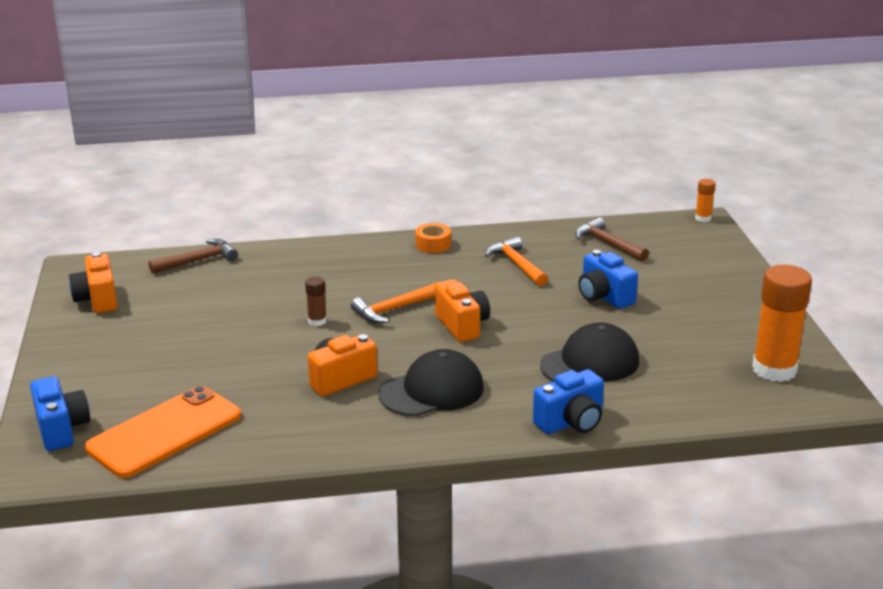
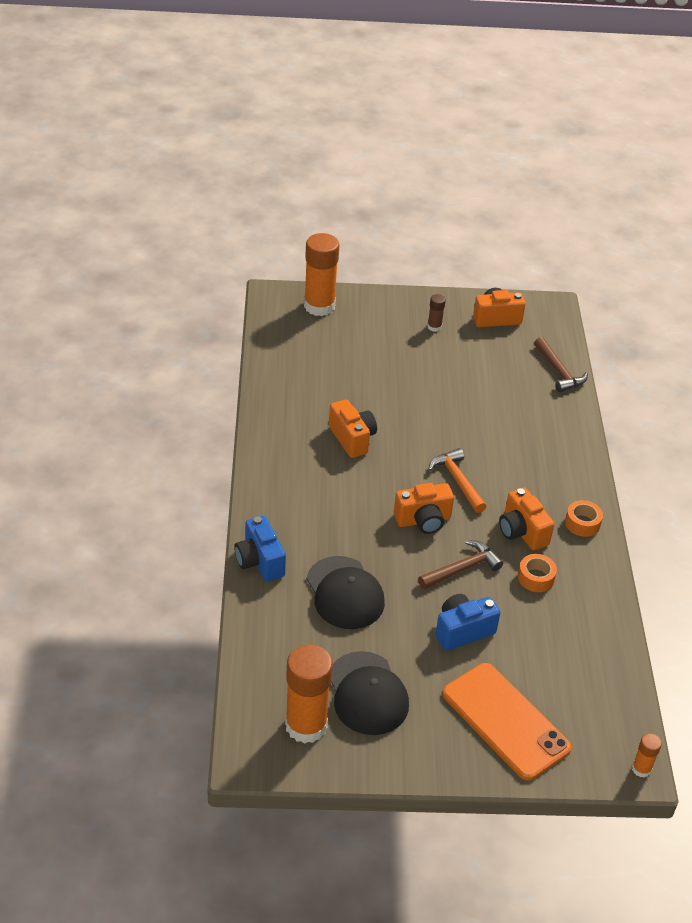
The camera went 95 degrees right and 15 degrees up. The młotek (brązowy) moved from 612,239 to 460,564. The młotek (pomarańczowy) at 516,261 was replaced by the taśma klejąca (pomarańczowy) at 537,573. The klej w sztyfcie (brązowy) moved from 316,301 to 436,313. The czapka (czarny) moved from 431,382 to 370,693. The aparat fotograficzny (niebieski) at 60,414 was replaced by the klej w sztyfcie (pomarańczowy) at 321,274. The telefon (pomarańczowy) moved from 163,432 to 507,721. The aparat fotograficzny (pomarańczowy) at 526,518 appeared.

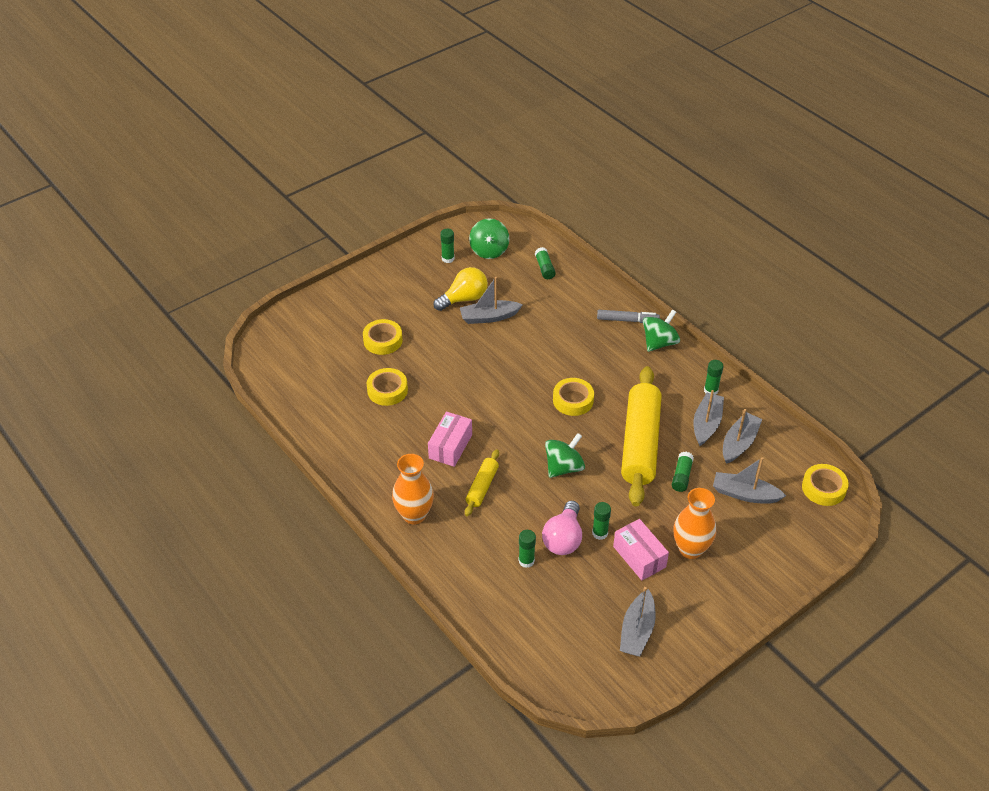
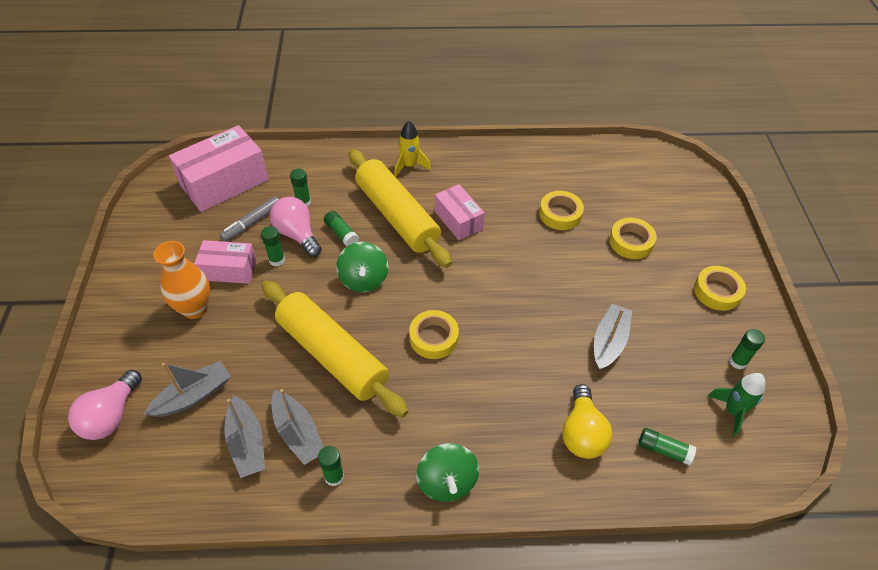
The camera went 125 degrees right and 5 degrees up. The bączek (zielony) at 489,238 was replaced by the rakieta (zielony) at 736,405. The żarówka (żółty) moved from 460,289 to 587,421. The flamaster (szary) moved from 628,316 to 249,219. The wałek do ciasta (żółty) at 482,482 changed to 2.11 times the size. The klej w sztyfcie (zielony) moved from 683,472 to 341,228. The wazon (pomarańczowy) at 413,489 was replaced by the rakieta (żółty) at 412,149. The taśma klejąca (żółty) moved from 825,485 to 720,288. The łódka (szary) at 638,621 disappeared. The pudełko (różowy) at 219,168 appeared. The żarówka (różowy) at 105,405 appeared.

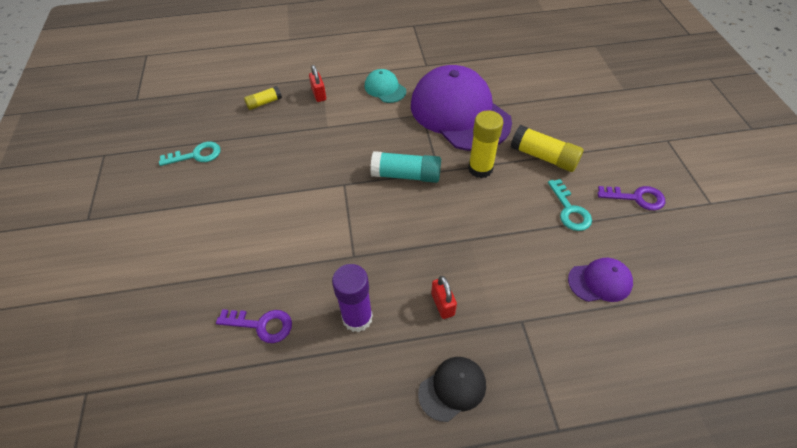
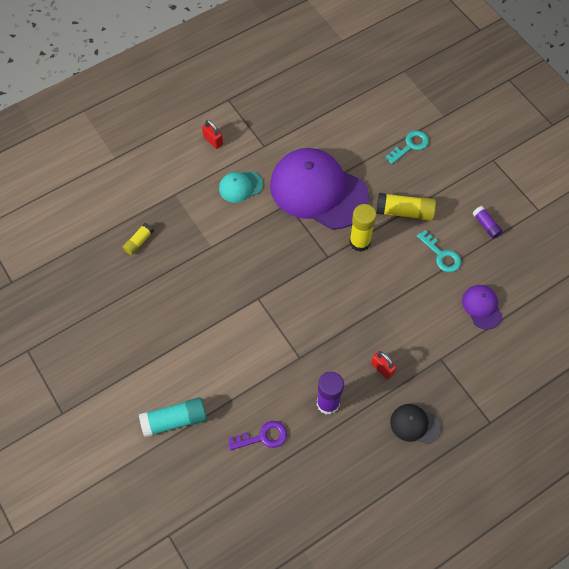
The camera went 25 degrees left and 10 degrees up. The kłódka (czerwony) moved from 317,83 to 212,134. The czapka (turkusowy) at 385,86 turned 45 degrees counterclockwise. The klucz (turkusowy) moved from 190,154 to 407,147. The klej w sztyfcie (turkusowy) moved from 406,167 to 173,417. The klucz (fioletowy) at 631,198 was replaced by the klej w sztyfcie (fioletowy) at 488,222. The czapka (fioletowy) at 600,280 turned 75 degrees counterclockwise. The czapka (czarny) at 452,389 turned 105 degrees counterclockwise.

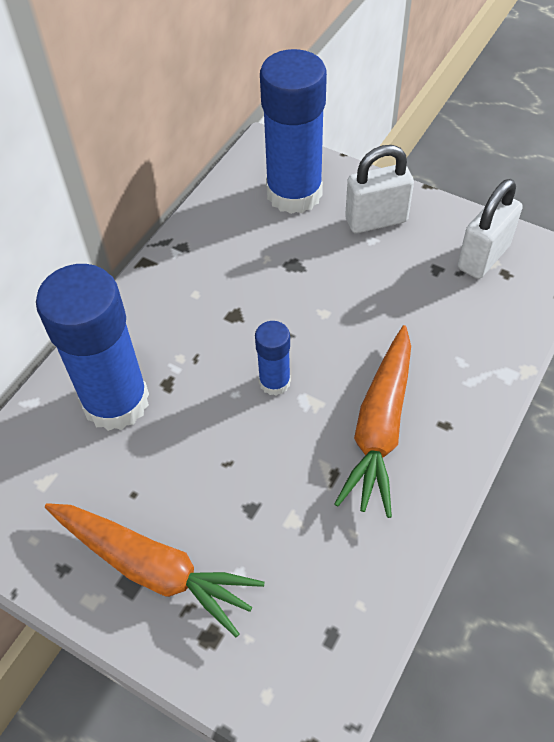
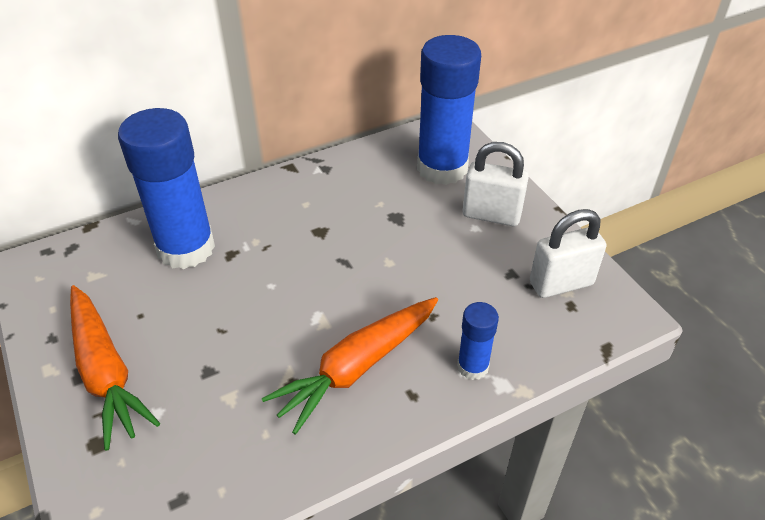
The camera went 30 degrees right and 10 degrees down. The klej w sztyfcie (niebieski) moved from 273,358 to 478,341.

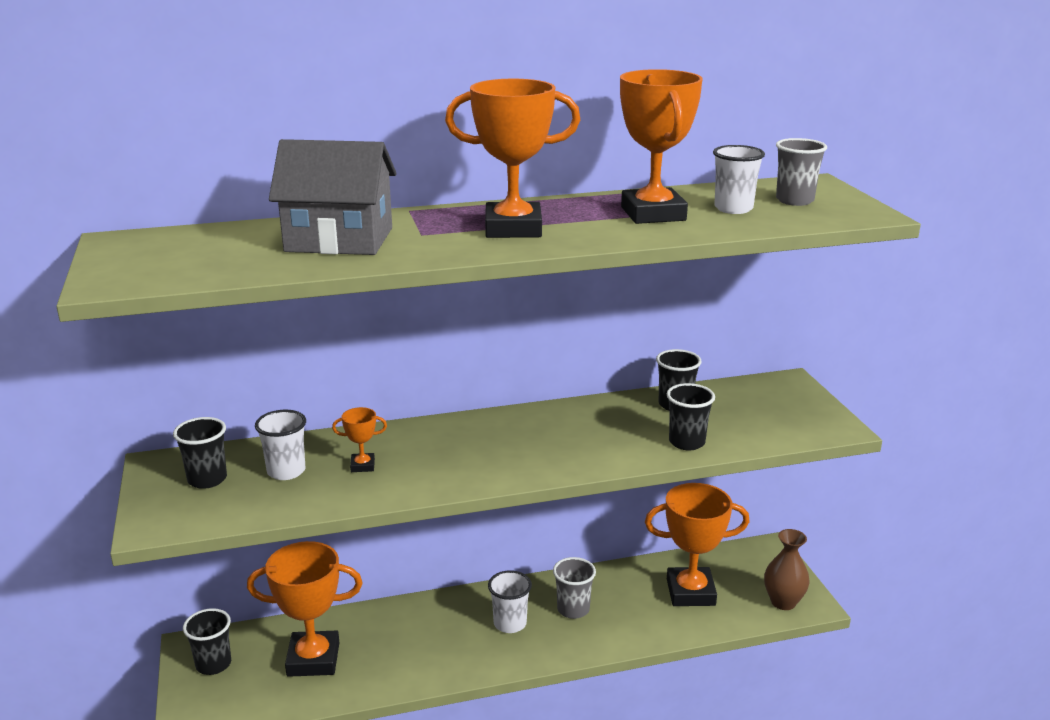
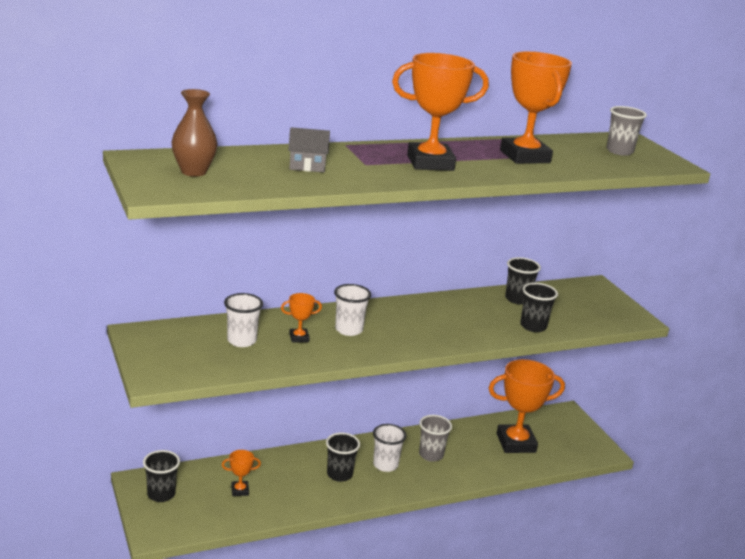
The camera went 10 degrees left and 0 degrees up. The domek (szary) at 333,197 changed to 0.51 times the size. The szklanka (biały) moved from 739,179 to 352,310. The szklanka (czarny) moved from 200,453 to 343,457. The wazon (brązowy) moved from 787,569 to 194,133. The puchar (pomarańczowy) at 305,609 changed to 0.45 times the size.

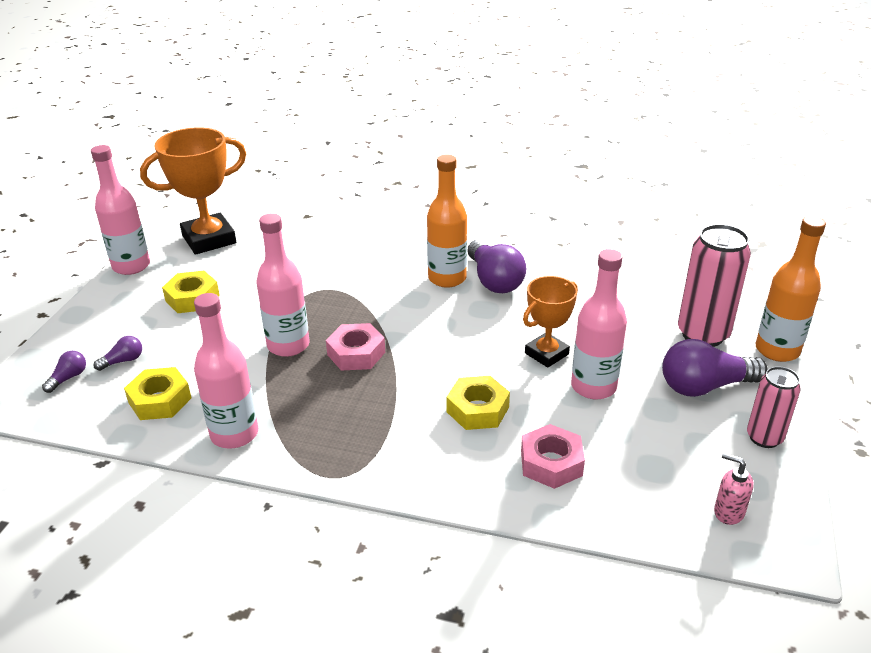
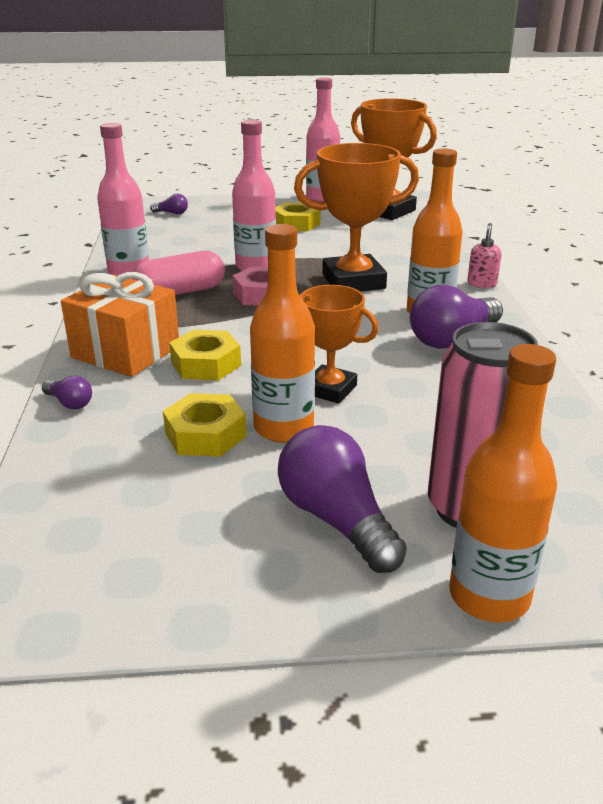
The camera went 70 degrees right and 5 degrees down. The butelka (różowy) at 599,324 became the butelka (pomarańczowy) at 282,333. The żarówka (fioletowy) moved from 118,353 to 67,392. The puszka (różowy) at 774,407 disappeared. The nakrętka (żółty) moved from 157,393 to 205,425. The nakrętka (różowy) at 553,456 disappeared. The dozownik mydła (różowy) moved from 734,488 to 484,255. The puchar (pomarańczowy) at 356,217 appeared. The kapsułka (różowy) at 179,273 appeared. The prezent (pomarańczowy) at 120,324 appeared.

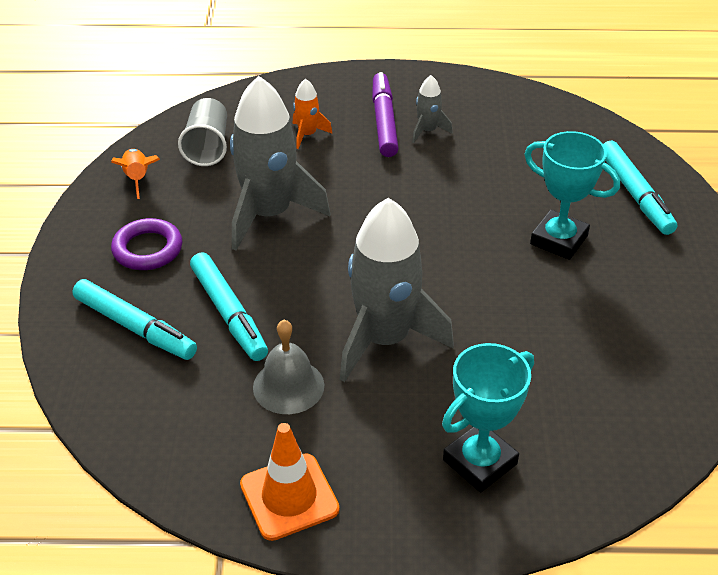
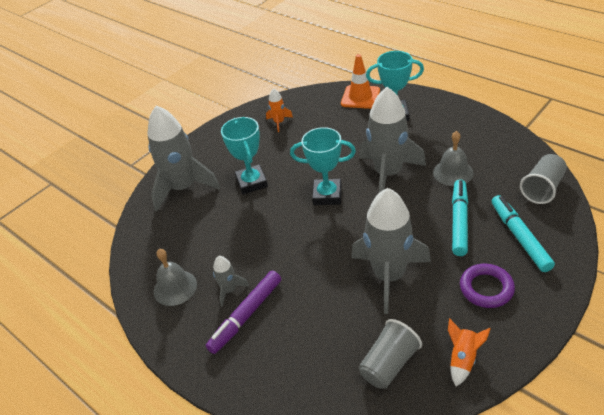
The camera went 135 degrees left and 0 degrees up. The rakieta (pomarańczowy) moved from 313,114 to 279,110. The flamaster (turkusowy) at 640,188 was replaced by the rakieta (szary) at 184,158. The pachołek (pomarańczowy) moved from 289,482 to 360,81. The puchar (turkusowy) at 323,166 appeared. The szklanka (szary) at 543,179 appeared. The dzwonek (szary) at 175,277 appeared.

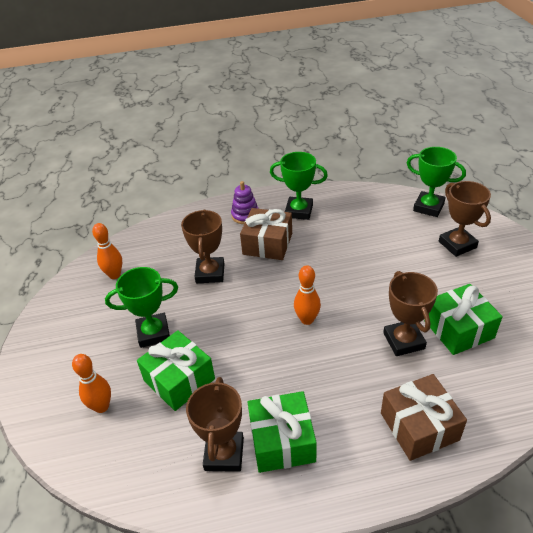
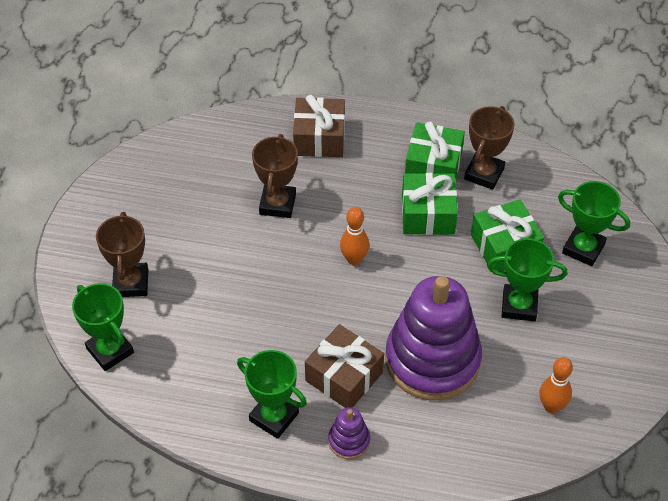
The camera went 160 degrees left and 10 degrees up. The puchar (brązowy) at 202,246 was replaced by the zabawka nakładanka (fioletowy) at 434,338. The prezent (zielony) moved from 463,319 to 430,204. The kręgiel (pomarańczowy) at 91,383 was replaced by the puchar (zielony) at 594,223.

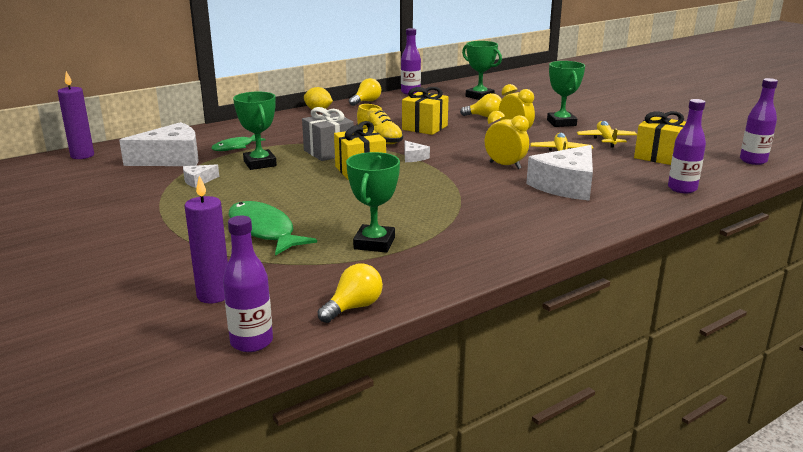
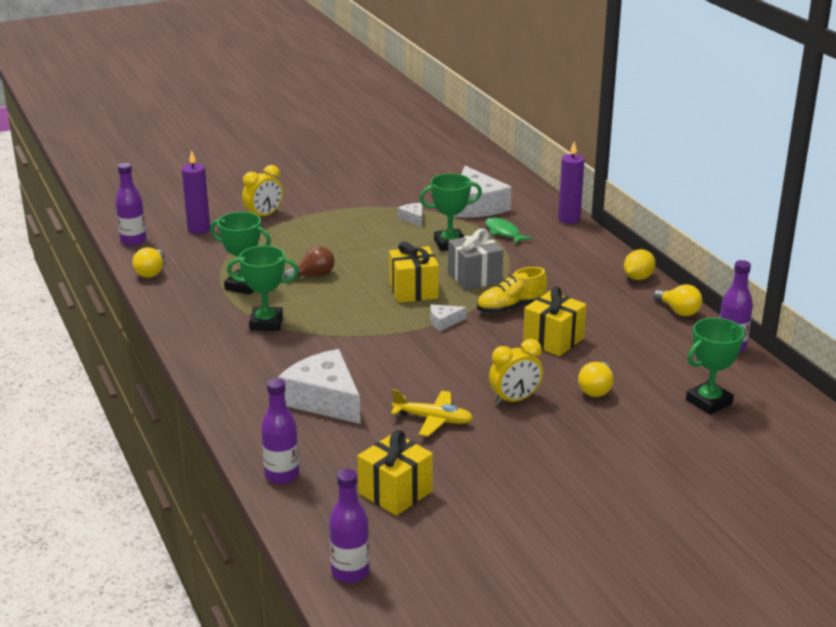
The camera went 100 degrees right and 5 degrees up. The puchar (zielony) moved from 566,94 to 263,288. The świeca (fioletowy) moved from 76,115 to 571,182. The budzik (żółty) moved from 507,140 to 262,190. The samolot (żółty) at 607,134 disappeared. The ryba (zielony) at 273,228 disappeared. The żarówka (żółty) at 350,293 turned 45 degrees clockwise. The żarówka (brązowy) at 309,262 appeared.

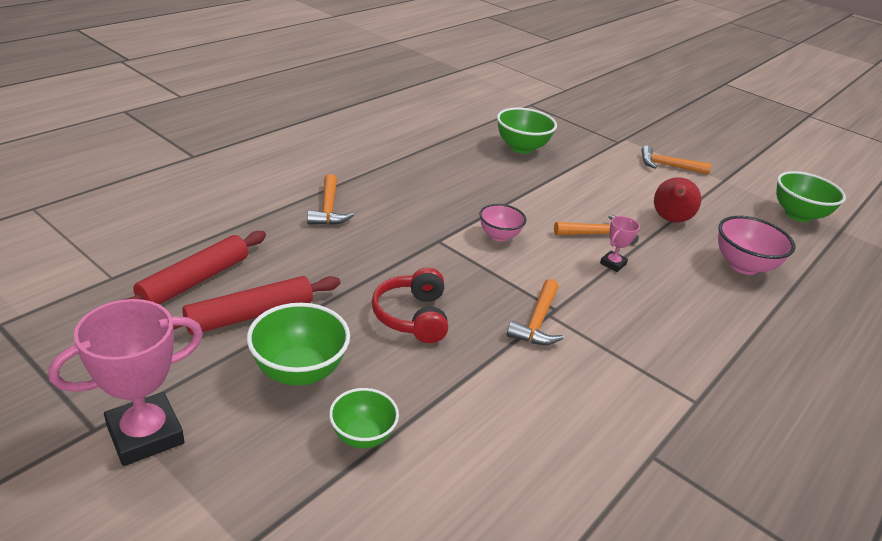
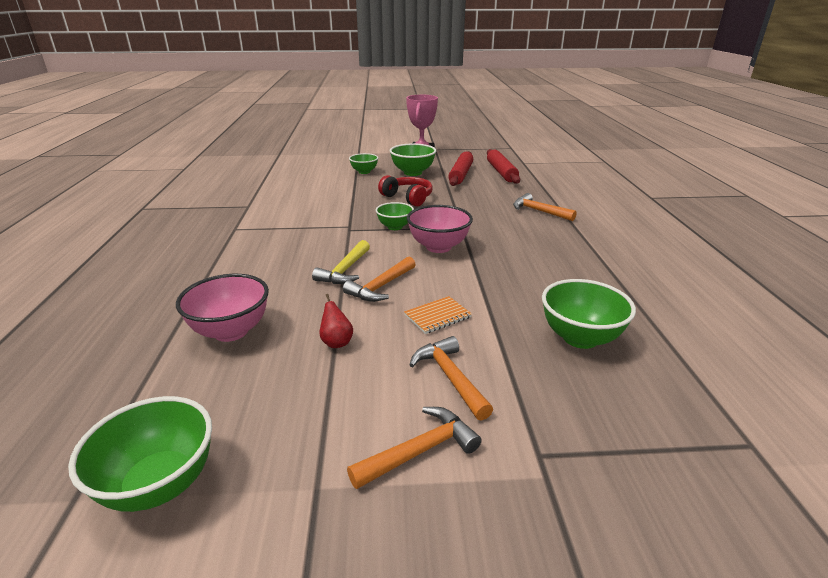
The camera went 140 degrees right and 5 degrees down. The gruszka (czerwony) at 677,200 changed to 0.57 times the size. The miska (różowy) at 503,222 changed to 1.57 times the size. The puchar (różowy) at 620,244 was replaced by the młotek (żółty) at 341,262. The młotek (pomarańczowy) moved from 535,312 to 451,378. The miska (zielony) at 394,216 appeared. The zeszyt (pomarańczowy) at 438,315 appeared.

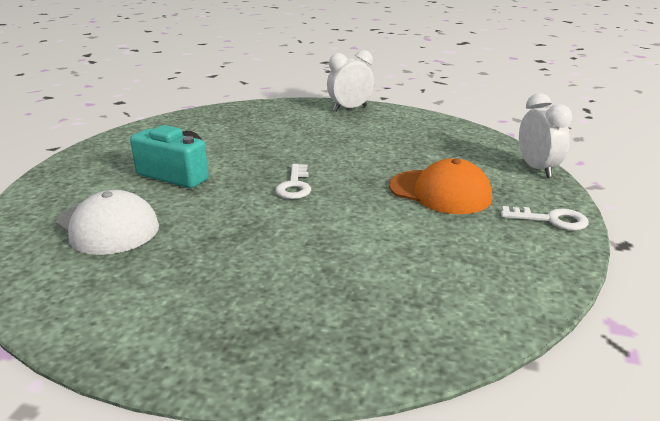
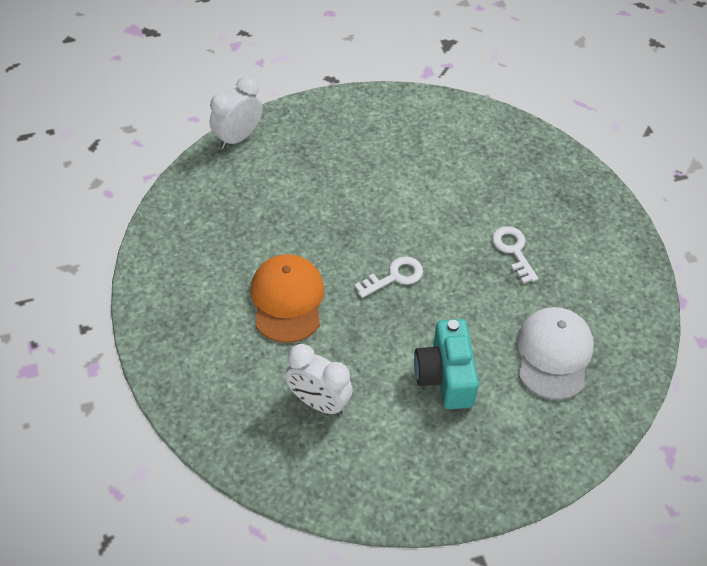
The camera went 125 degrees left and 25 degrees up. The budzik (biały) moved from 350,80 to 319,379. The czapka (pomarańczowy) moved from 440,186 to 287,298. The klucz (biały) moved from 545,218 to 515,255.

